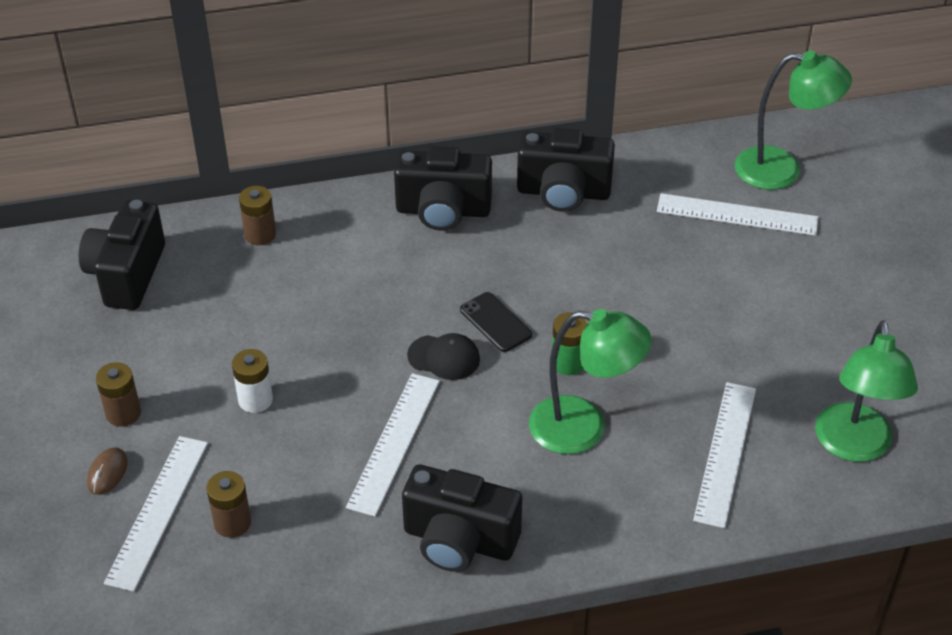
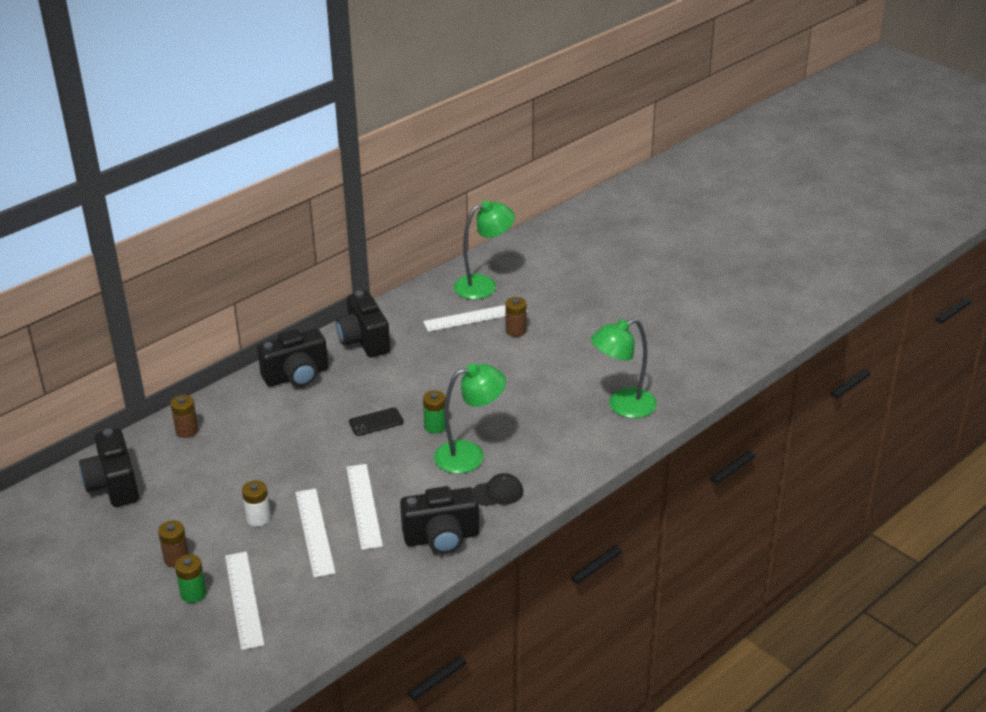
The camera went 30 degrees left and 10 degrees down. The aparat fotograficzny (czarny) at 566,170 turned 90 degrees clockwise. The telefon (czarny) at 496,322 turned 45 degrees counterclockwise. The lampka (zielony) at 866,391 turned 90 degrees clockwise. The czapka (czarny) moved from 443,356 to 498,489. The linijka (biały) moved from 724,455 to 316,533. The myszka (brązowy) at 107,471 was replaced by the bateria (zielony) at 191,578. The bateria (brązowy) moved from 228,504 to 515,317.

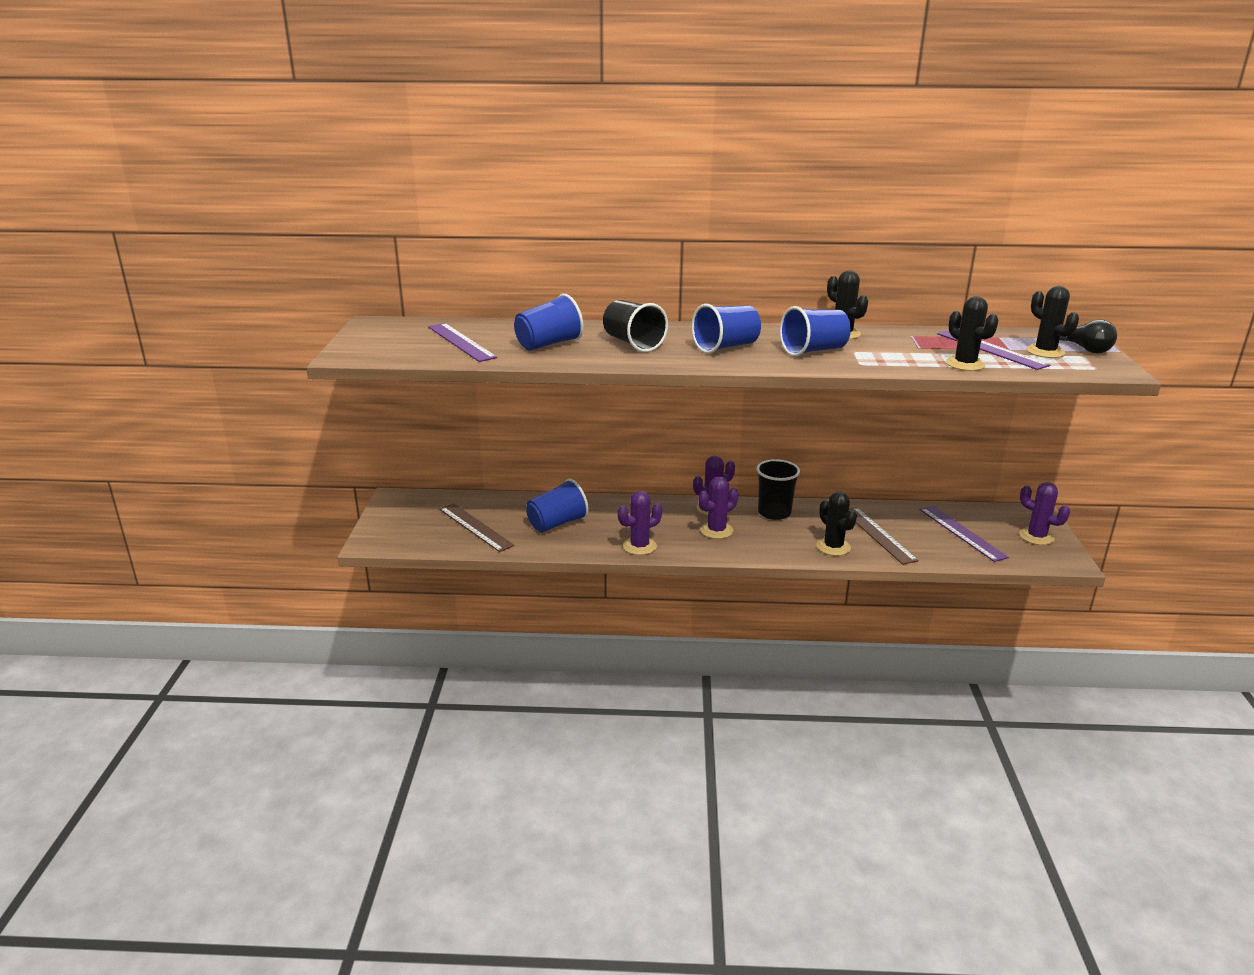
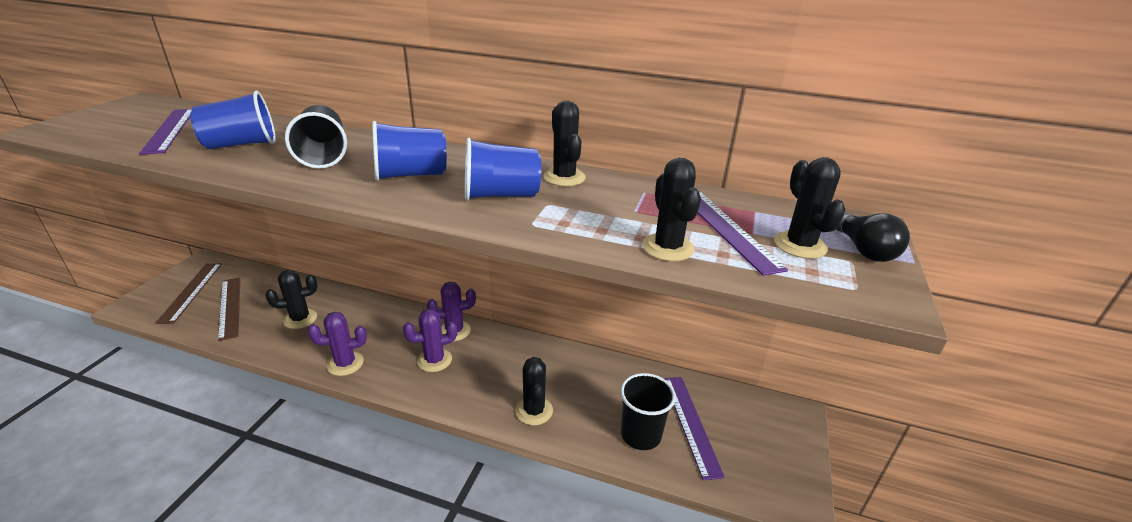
The camera went 15 degrees right and 5 degrees up. The szklanka (czarny) moved from 778,489 to 648,411. The szklanka (niebieski) at 557,506 was replaced by the kaktus (czarny) at 291,299. The kaktus (fioletowy) at 1044,513 disappeared. The linijka (brązowy) moved from 884,536 to 188,293.

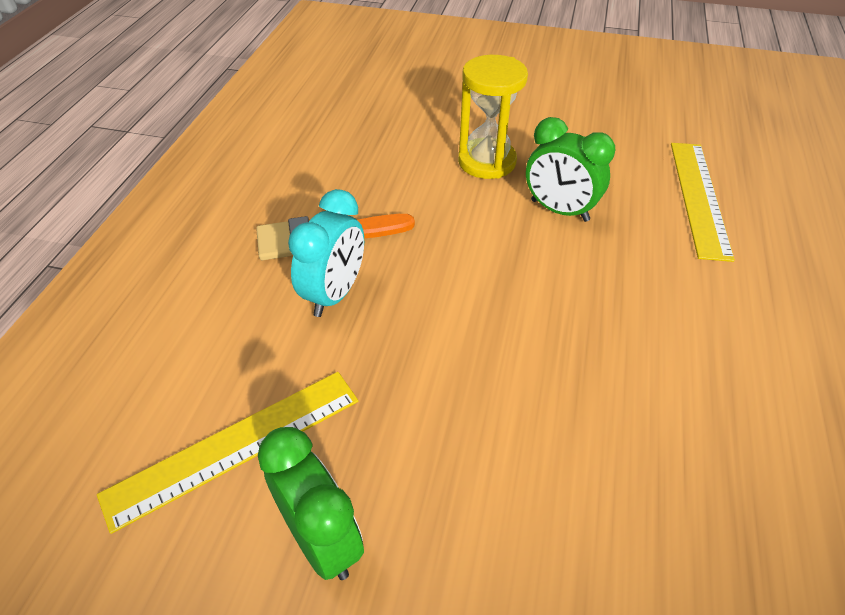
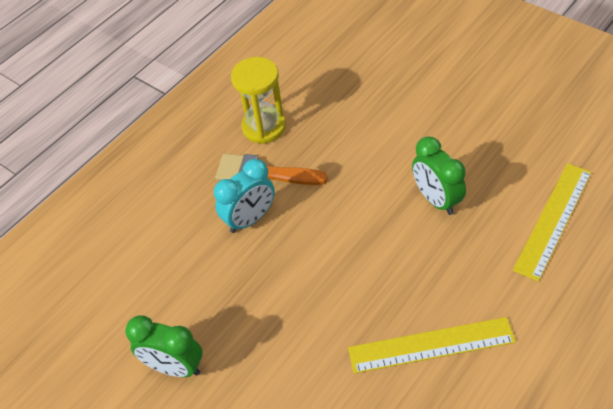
The camera went 30 degrees right and 5 degrees up. The klepsydra (żółty) moved from 493,117 to 258,100. The linijka (żółty) moved from 227,453 to 432,345. The budzik (zielony) at 311,503 turned 120 degrees clockwise.

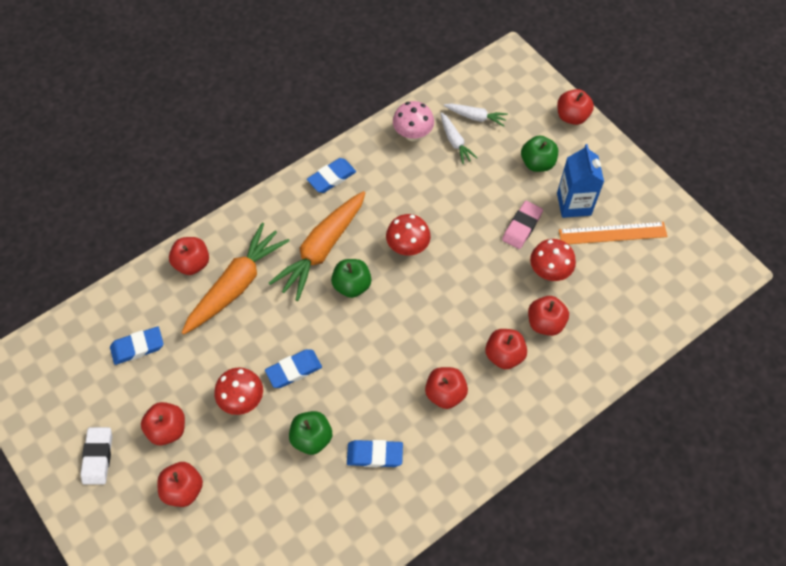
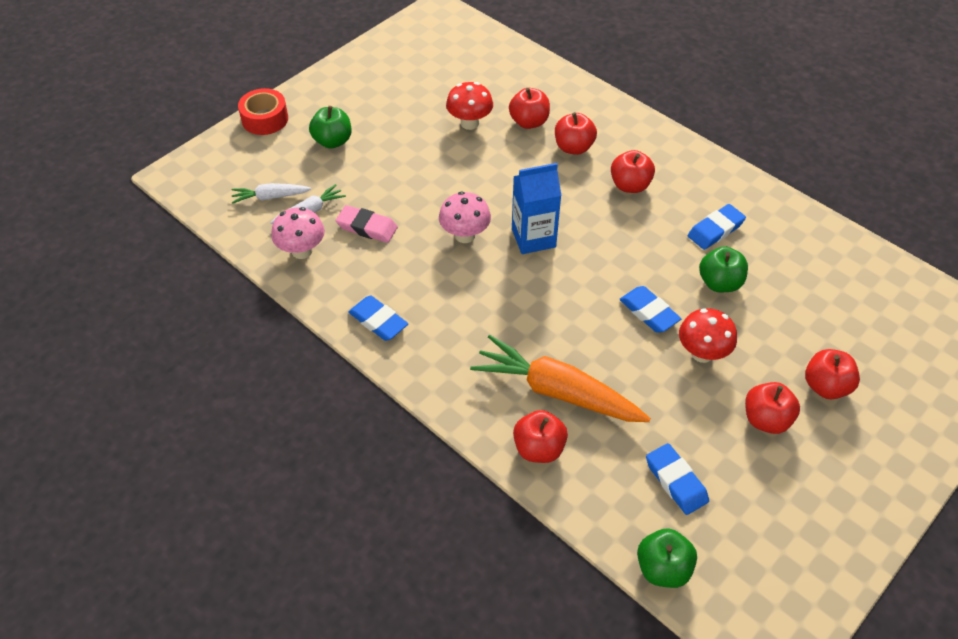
The camera went 100 degrees left and 10 degrees down. The jabłko (czerwony) at 575,107 was replaced by the taśma klejąca (czerwony) at 263,111. The marchewka (biały) at 476,115 turned 105 degrees counterclockwise. The karton mleka (niebieski) moved from 580,181 to 537,208. The marchewka (pomarańczowy) at 317,246 disappeared. The gumka do mazania (różowy) moved from 522,225 to 367,224. The grzyb (czerwony) at 408,234 became the grzyb (różowy) at 465,217. The linijka (pomarańczowy) at 613,233 disappeared. The jabłko (zielony) moved from 351,278 to 667,558. The gumka do mazania (biały) at 96,455 disappeared. The gumka do mazania (niebieski) at 375,453 turned 60 degrees clockwise.

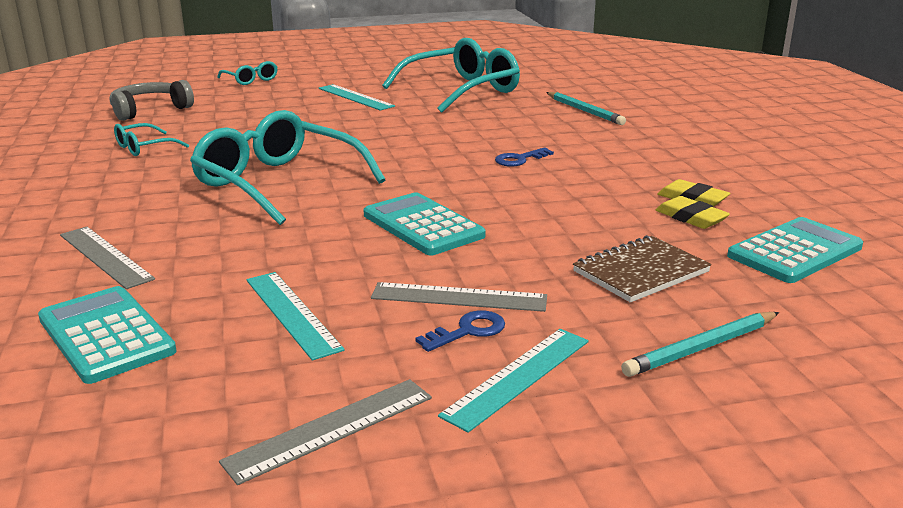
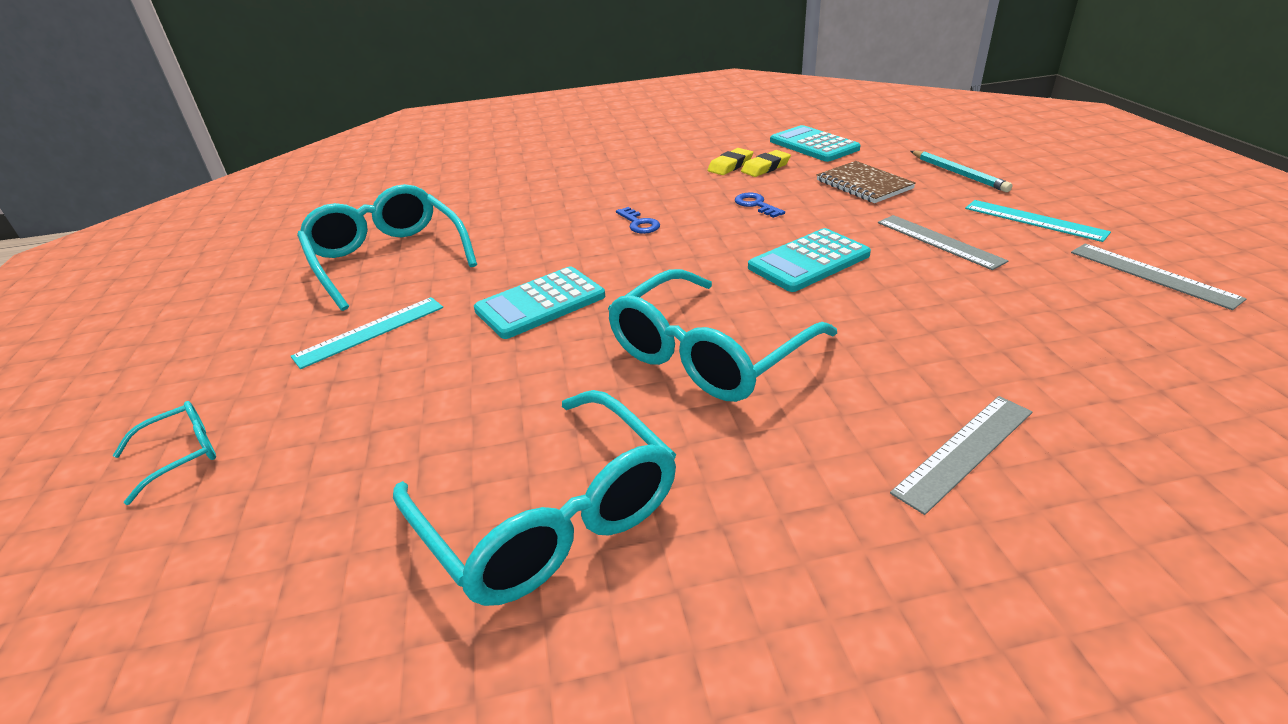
The camera went 85 degrees left and 10 degrees up. The słuchawki (szary) at 152,100 disappeared. The ołówek (turkusowy) at 586,108 disappeared. The okulary (turkusowy) at 151,139 changed to 2.16 times the size. The linijka (turkusowy) at 295,316 disappeared. The linijka (szary) at 459,297 turned 45 degrees counterclockwise. The kalkulator (turkusowy) moved from 107,335 to 539,302. The klucz (niebieski) moved from 460,331 to 760,205.

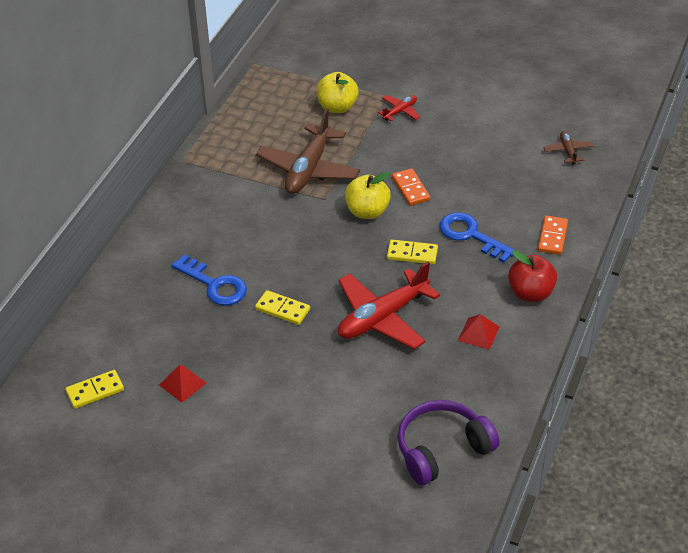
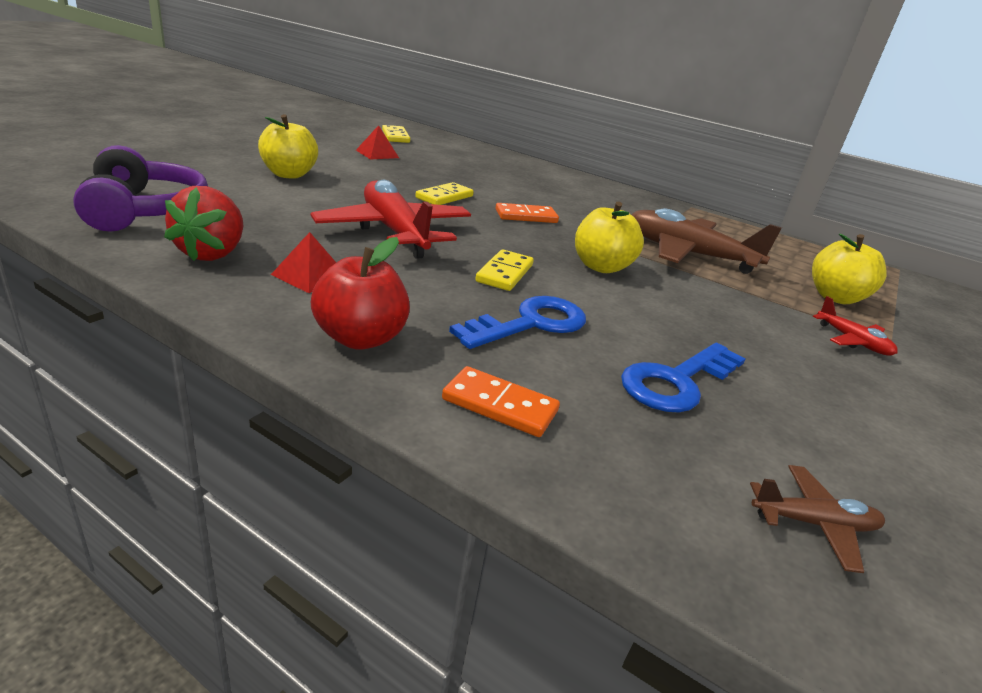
The camera went 95 degrees right and 15 degrees down. The kostka domina (pomarańczowy) moved from 411,187 to 527,213. The klucz (niebieski) moved from 209,280 to 683,377. The jabłko (żółty) at 288,146 appeared. The truskawka (czerwony) at 203,223 appeared.

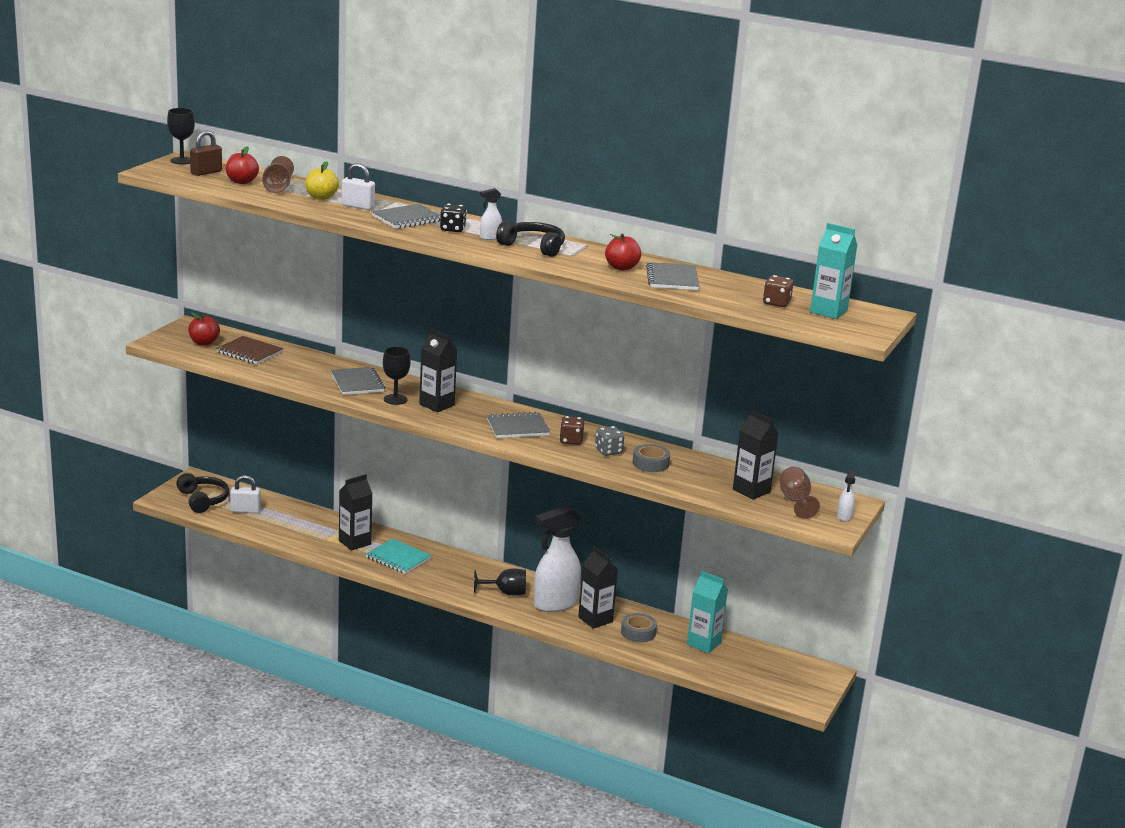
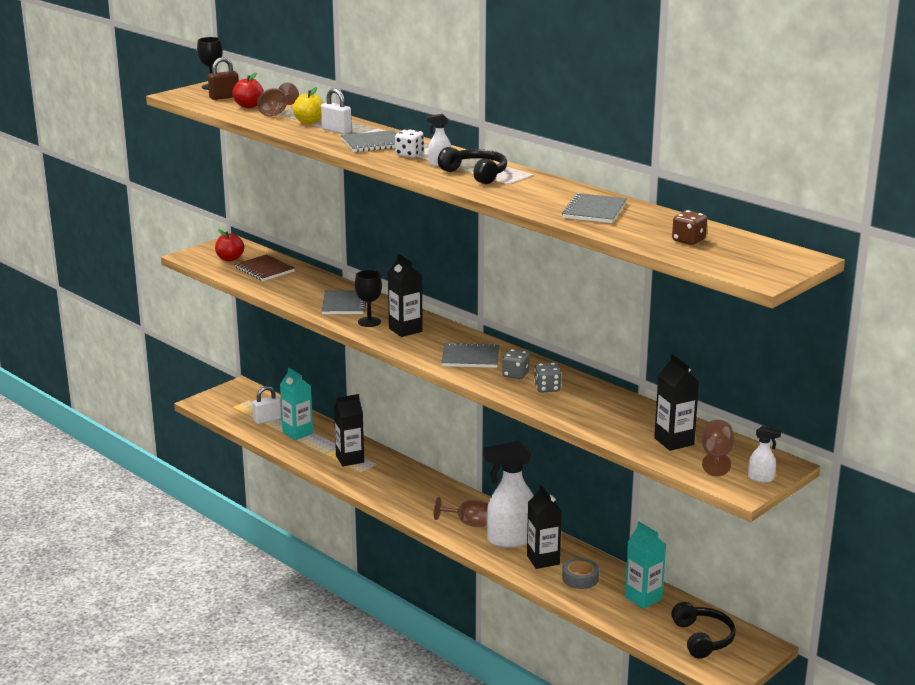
The camera went 20 degrees right and 0 degrees up. The kostka do gry (czarny) at 453,218 became the kostka do gry (biały) at 409,143. The karton mleka (turkusowy) moved from 833,271 to 296,404. The jabłko (czerwony) at 623,252 disappeared. The kostka do gry (brązowy) at 571,430 became the kostka do gry (szary) at 516,364. The taśma klejąca (szary) at 651,458 disappeared. The spryskiwacz (biały) at 846,495 turned 105 degrees counterclockwise. The słuchawki (czarny) moved from 202,493 to 703,630. The kłódka (biały) at 245,494 turned 45 degrees counterclockwise. The zeszyt (turkusowy) at 399,556 disappeared. The kielich (czarny) at 500,582 became the kielich (brązowy) at 460,512.

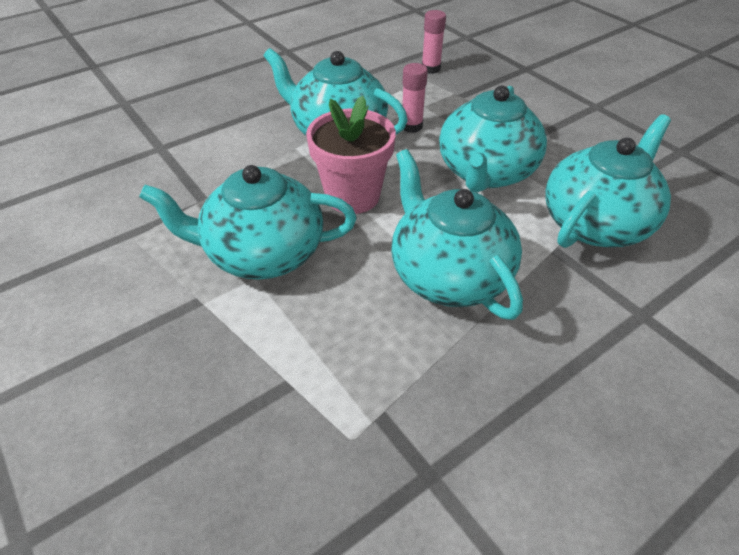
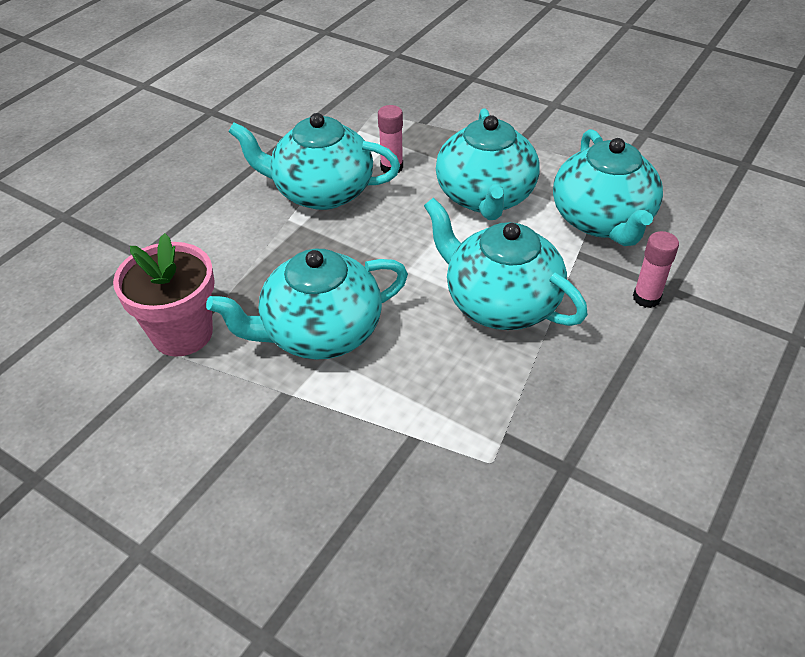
The camera went 20 degrees left and 0 degrees up. The klej w sztyfcie (różowy) moved from 434,42 to 656,269. The doniczka (różowy) moved from 351,154 to 164,295. The imbryk (turkusowy) at 608,181 turned 150 degrees clockwise.

